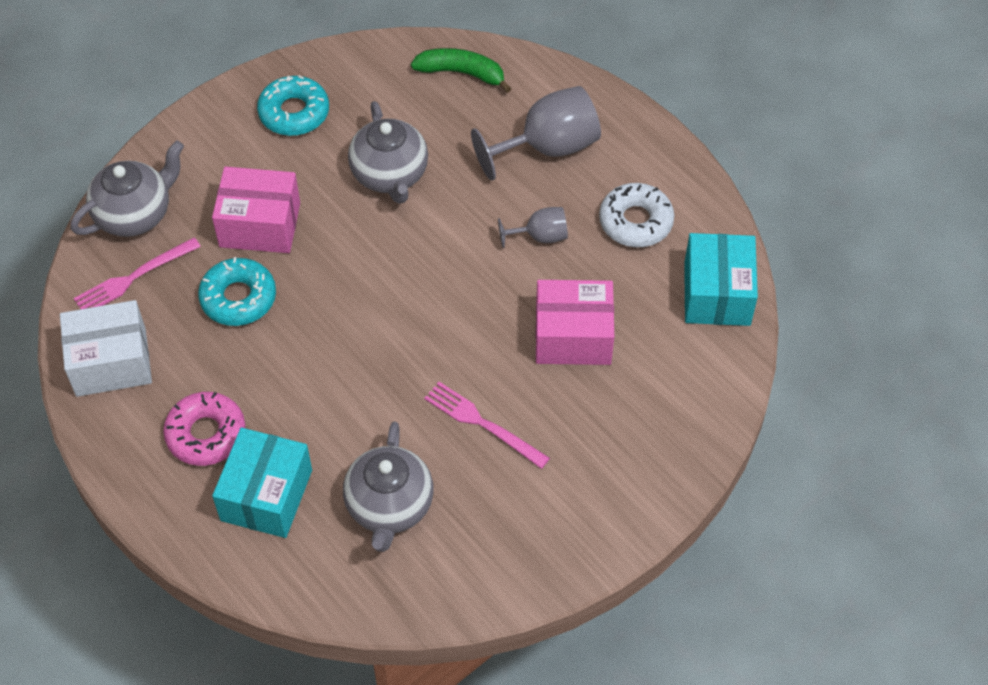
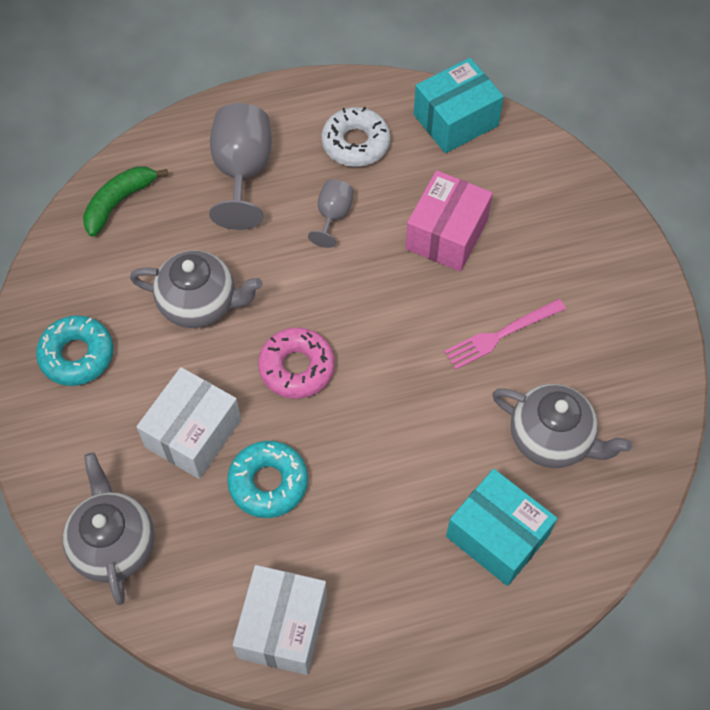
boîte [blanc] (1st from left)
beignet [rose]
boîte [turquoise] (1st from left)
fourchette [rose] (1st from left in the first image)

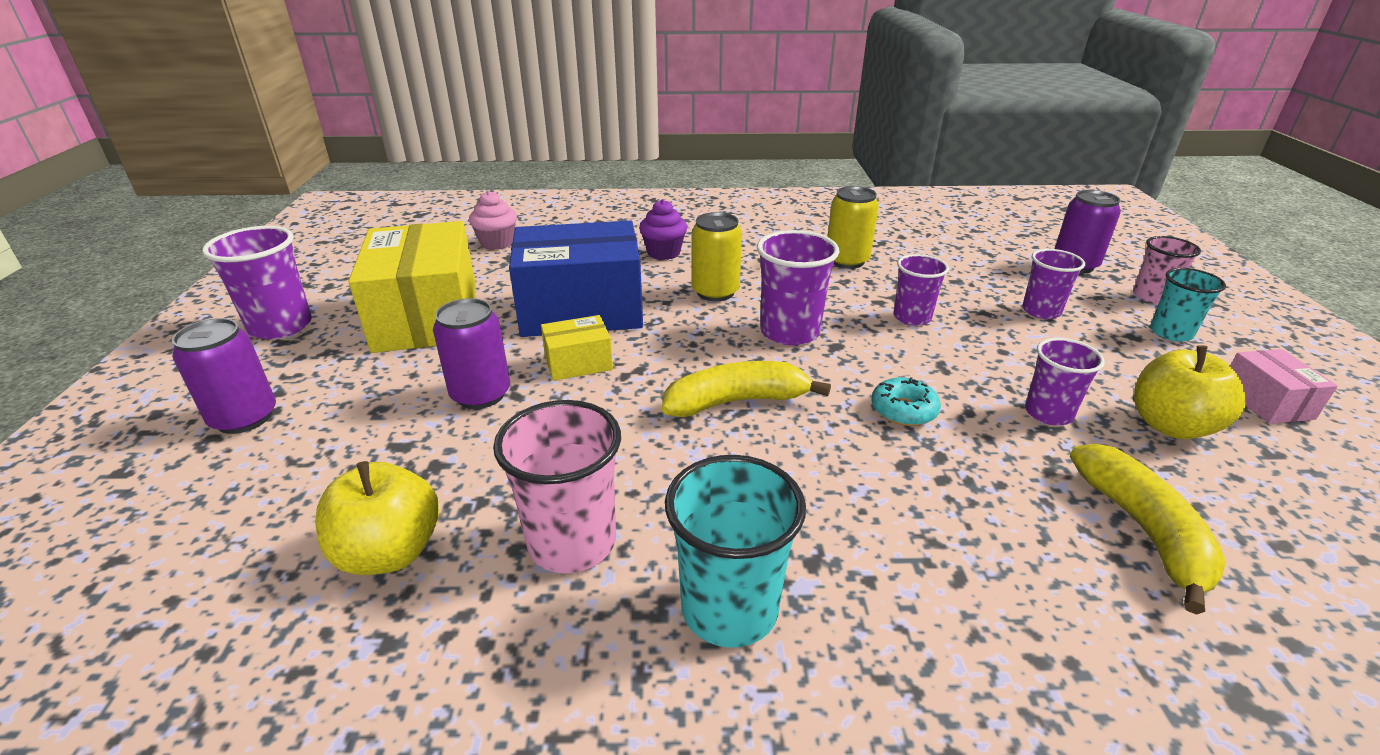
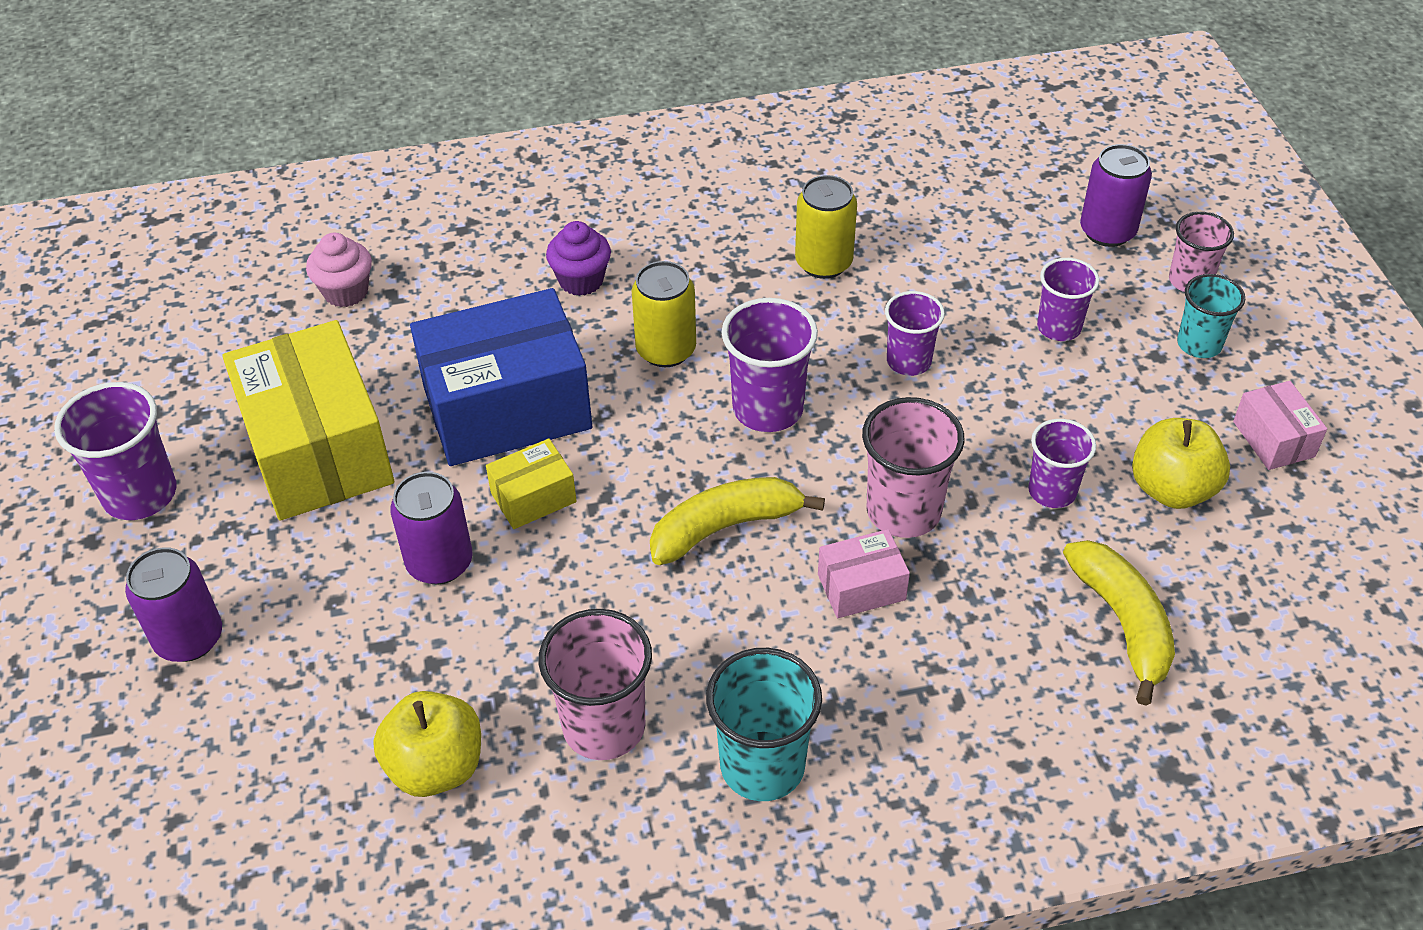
boîte [rose] (1st from left)
gobelet [rose] (2nd from left)

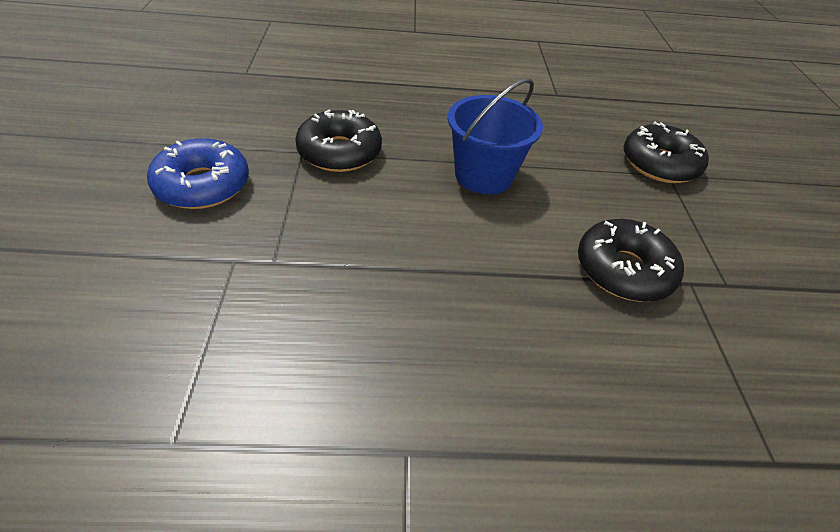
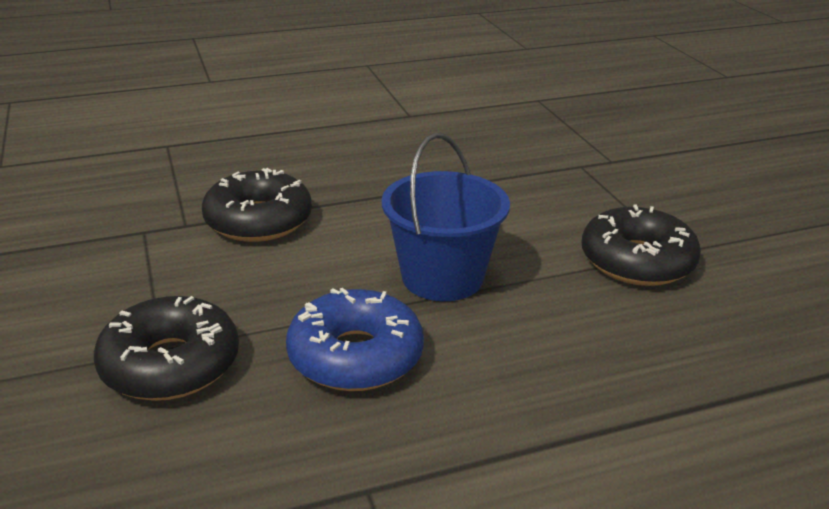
beignet [bleu]

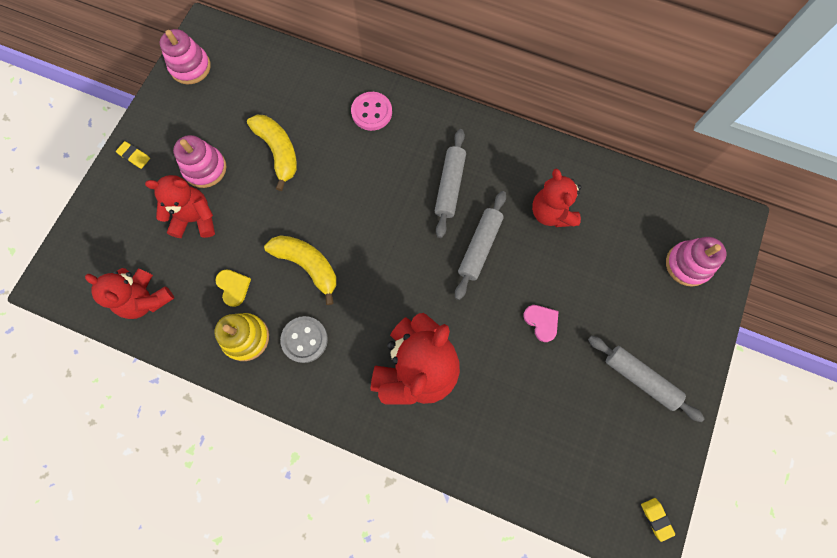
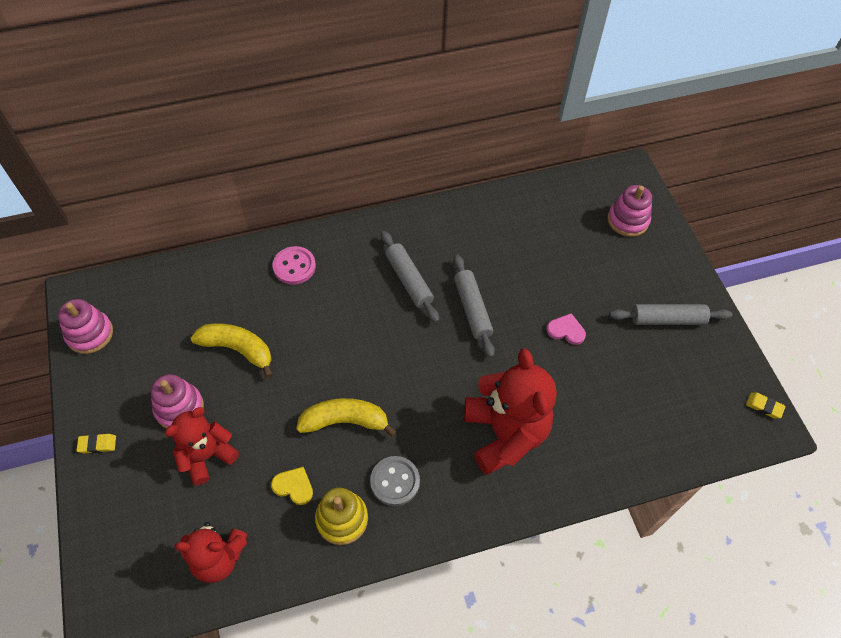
ours en peluche [rouge] (4th from left in the first image)

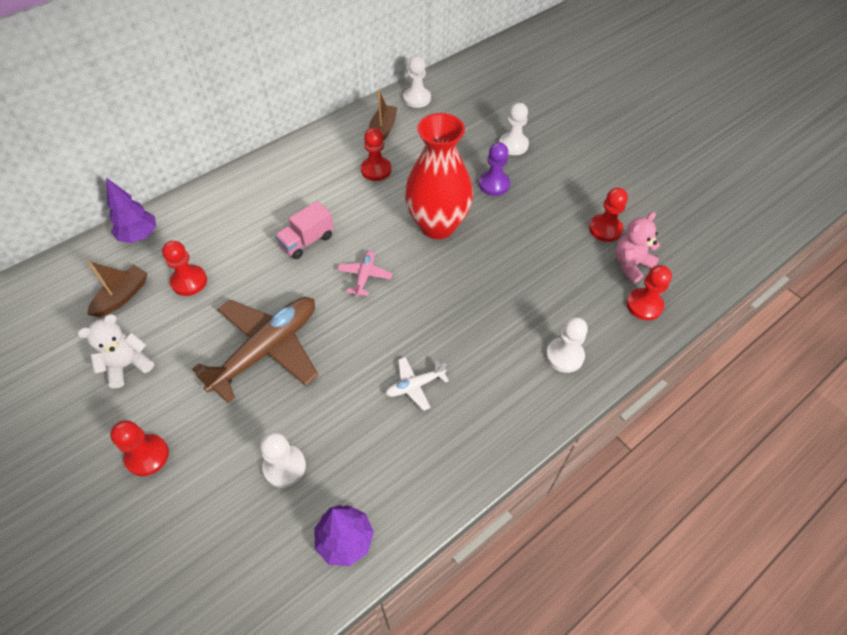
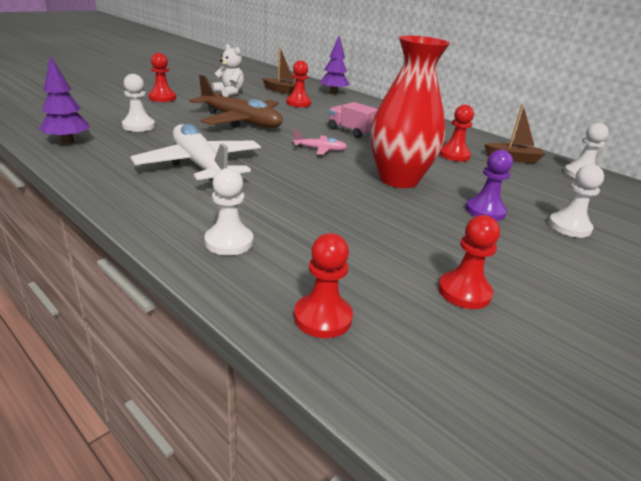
avion [blanc]
ours en peluche [rose]

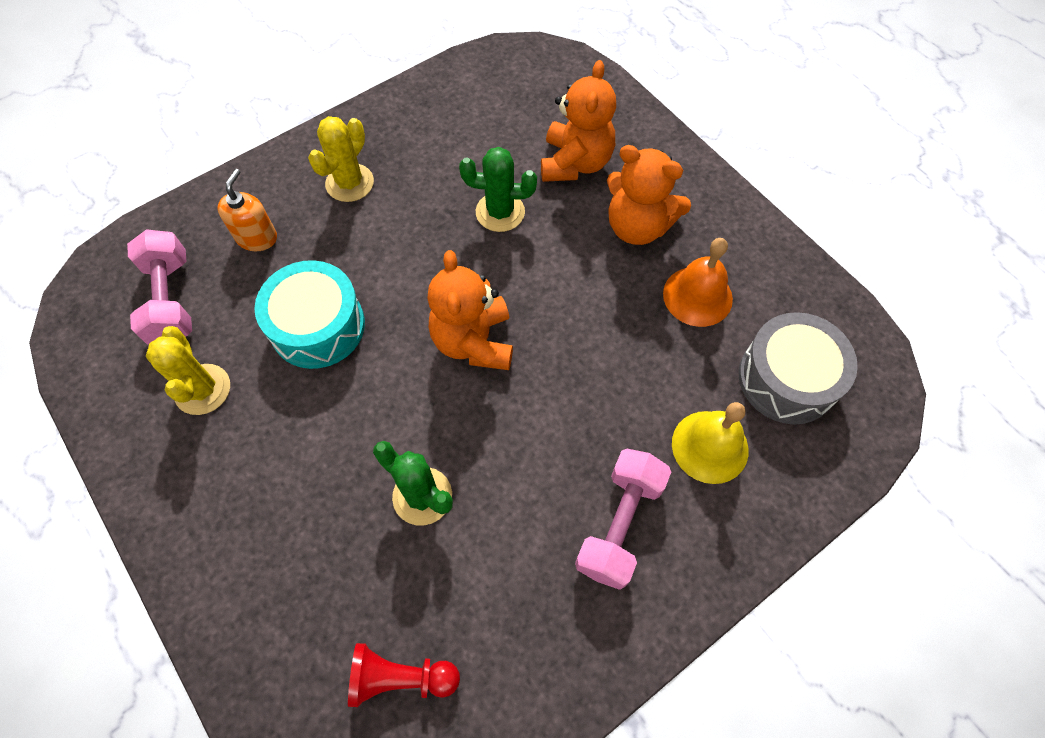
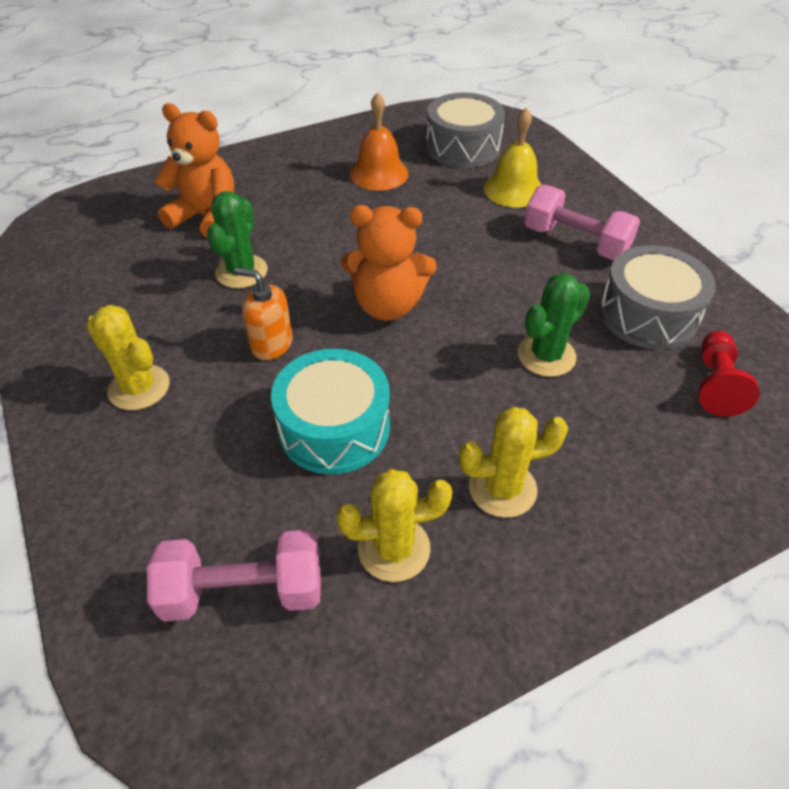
distributeur de savon [orange]
cactus [jaune] (3rd from left)
tambour [gris] (2nd from left)
ours en peluche [orange] (3rd from left in the first image)

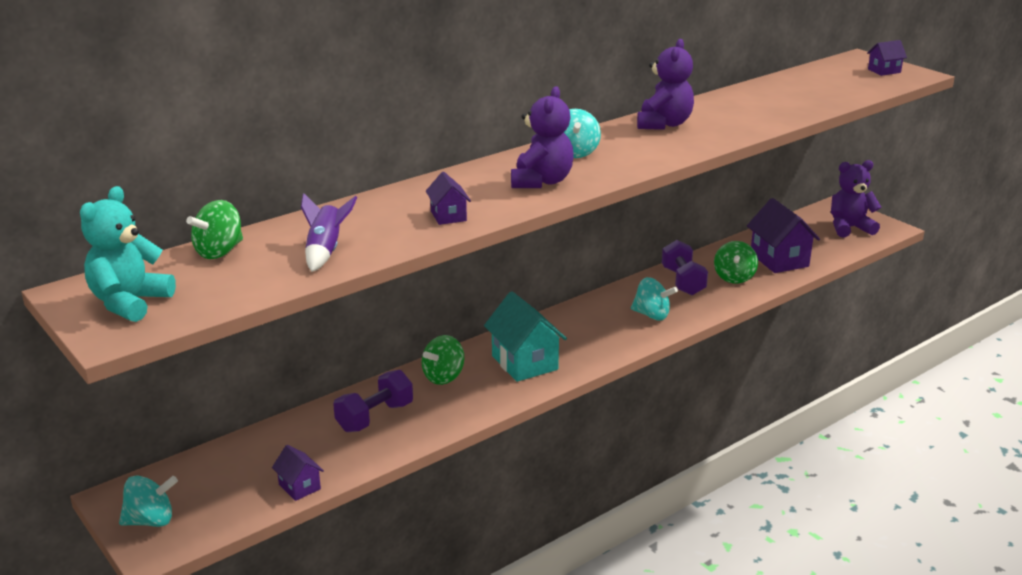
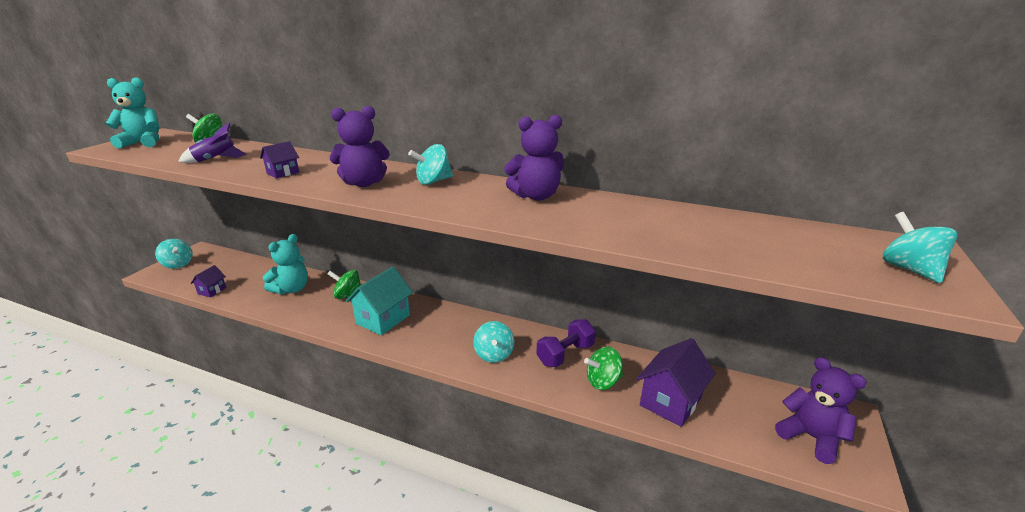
ours en peluche [turquoise] (2nd from left)
toupie [turquoise] (4th from left)

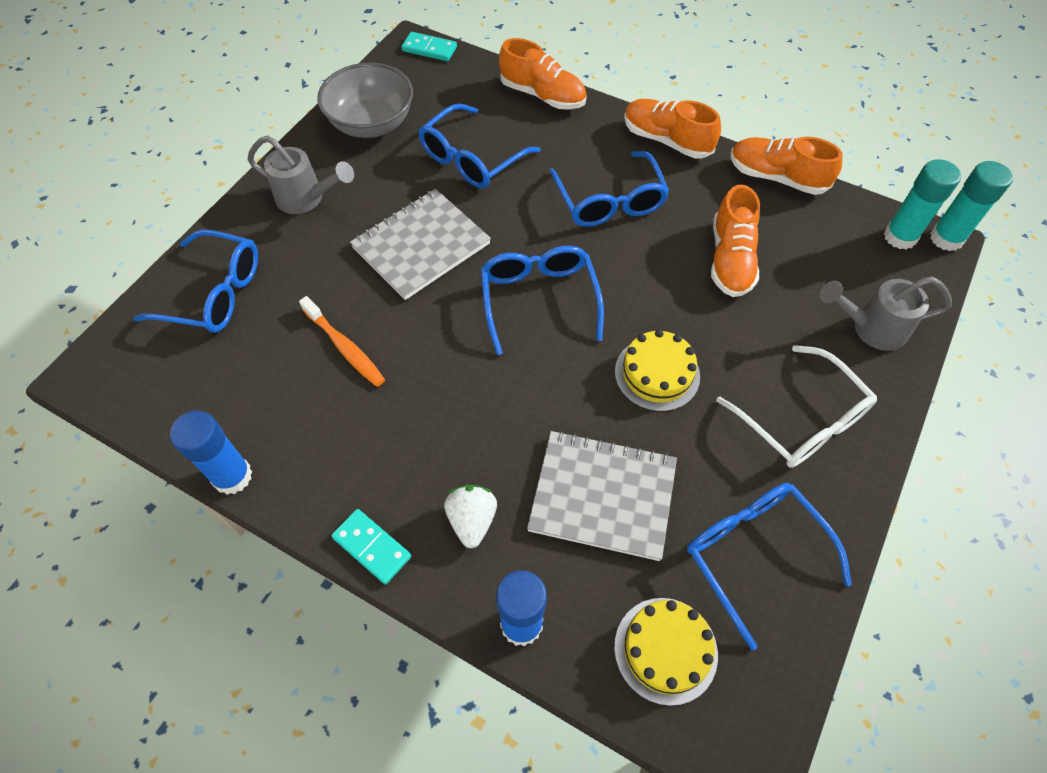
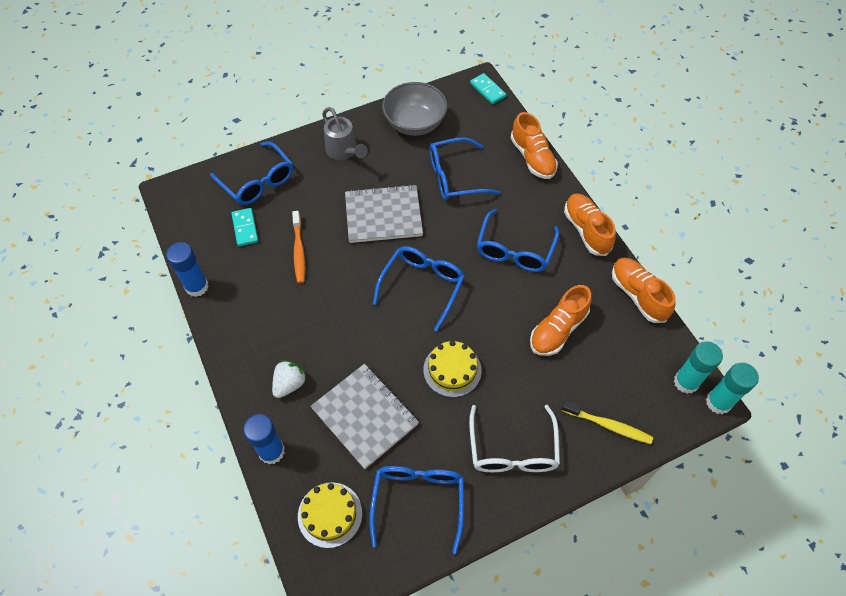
domino [turquoise] (1st from left)
brosse à dents [jaune]

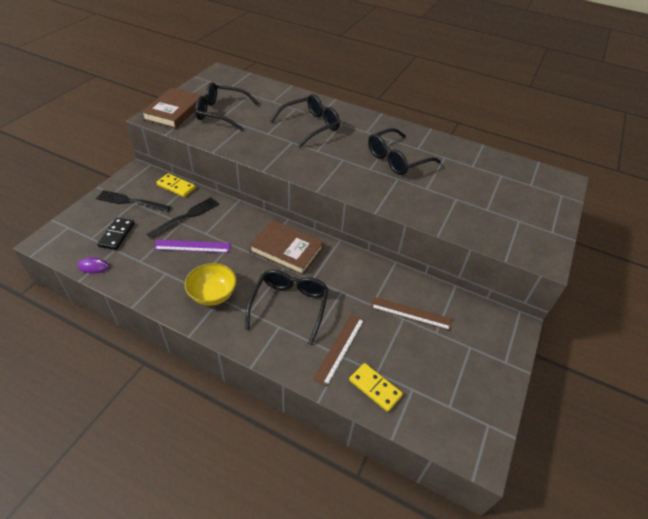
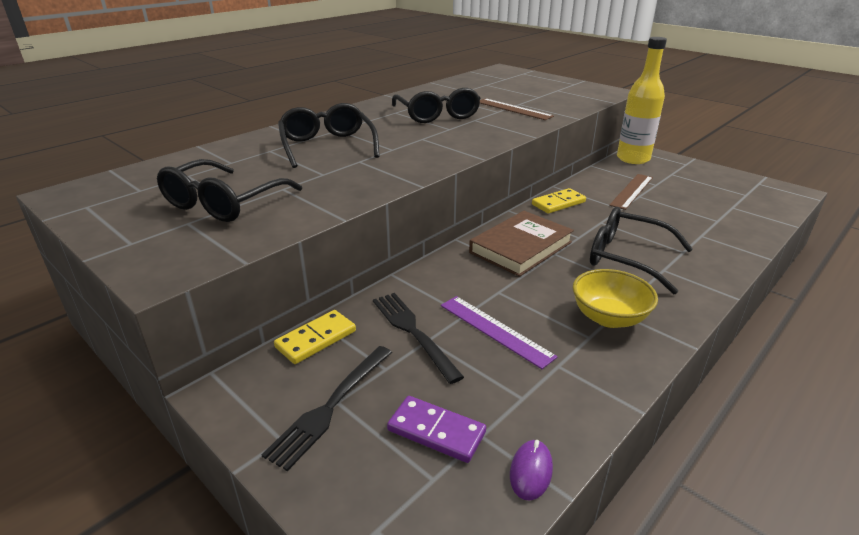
domino [violet]
règle [violet]
règle [marron] (1st from left)
domino [jaune] (2nd from left)
bouteille [jaune]
livre [marron] (1st from left in the first image)

